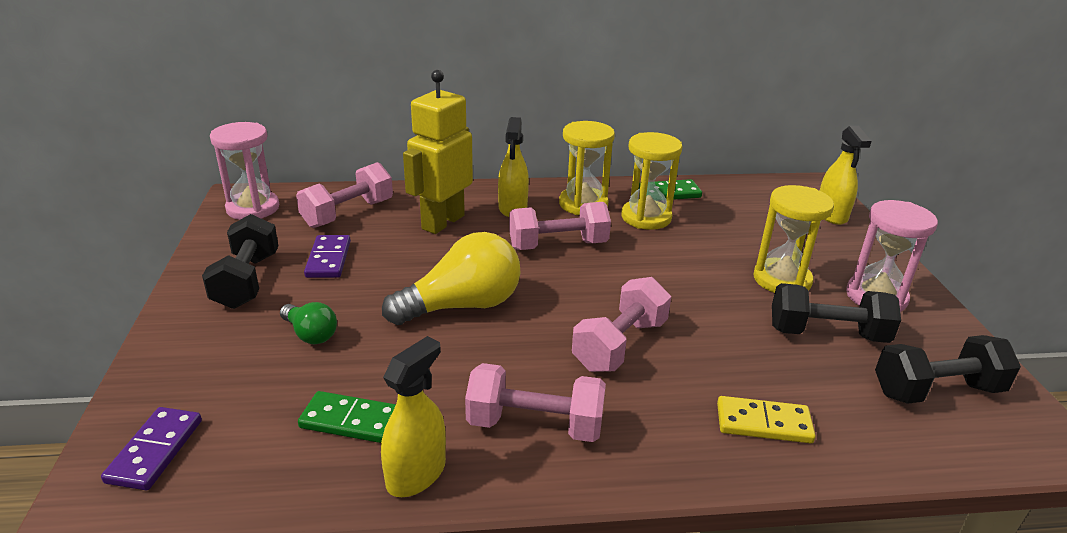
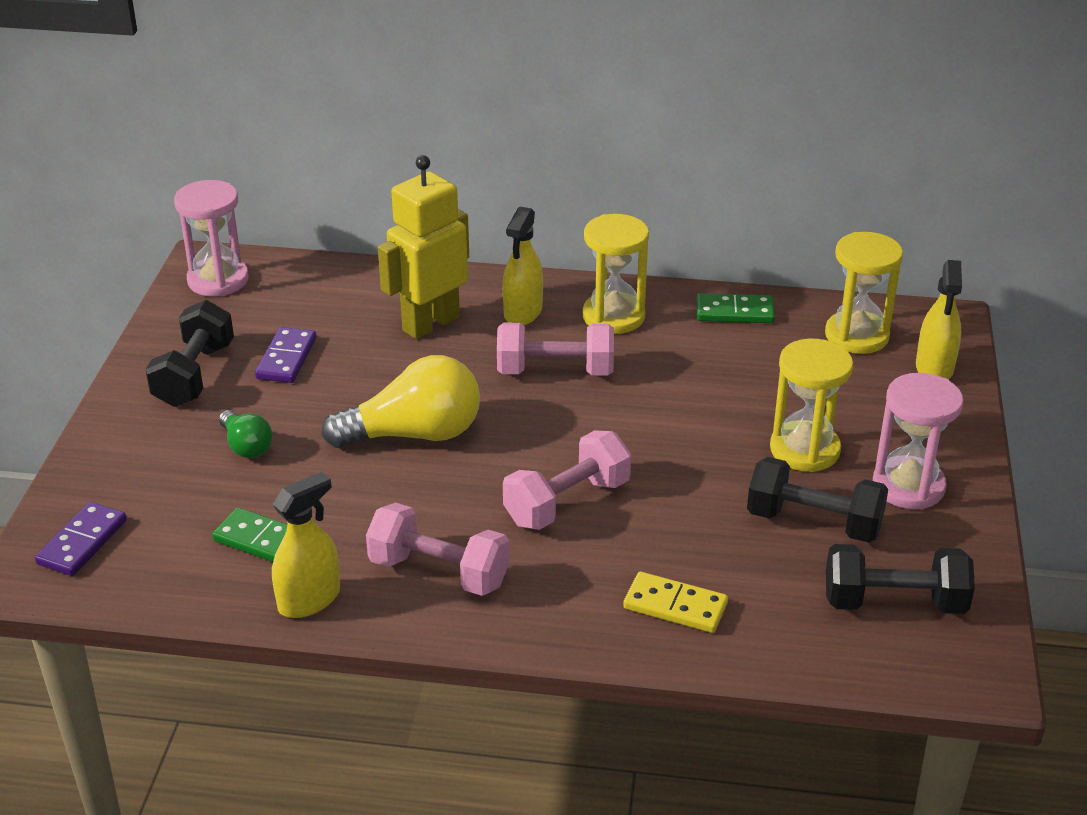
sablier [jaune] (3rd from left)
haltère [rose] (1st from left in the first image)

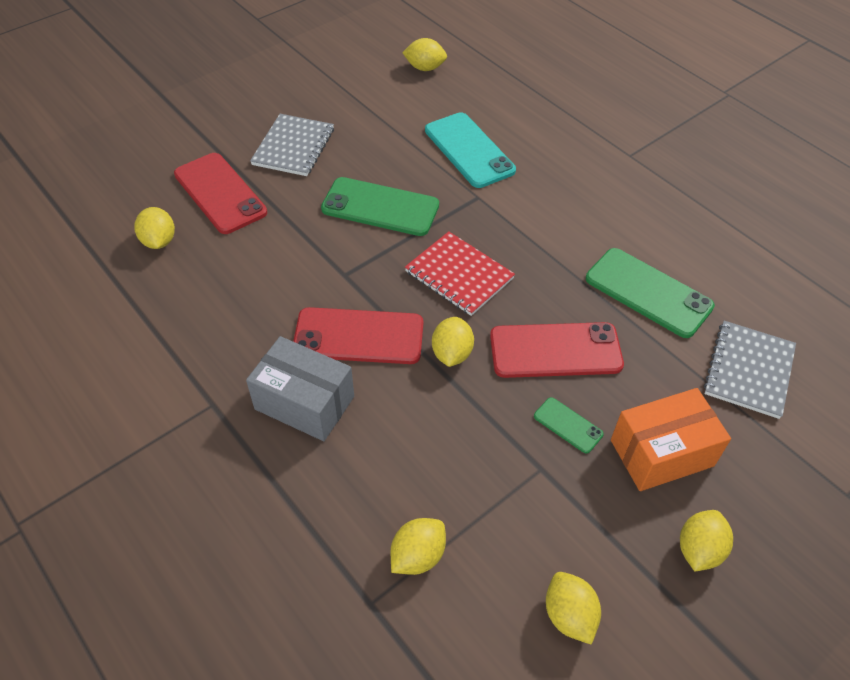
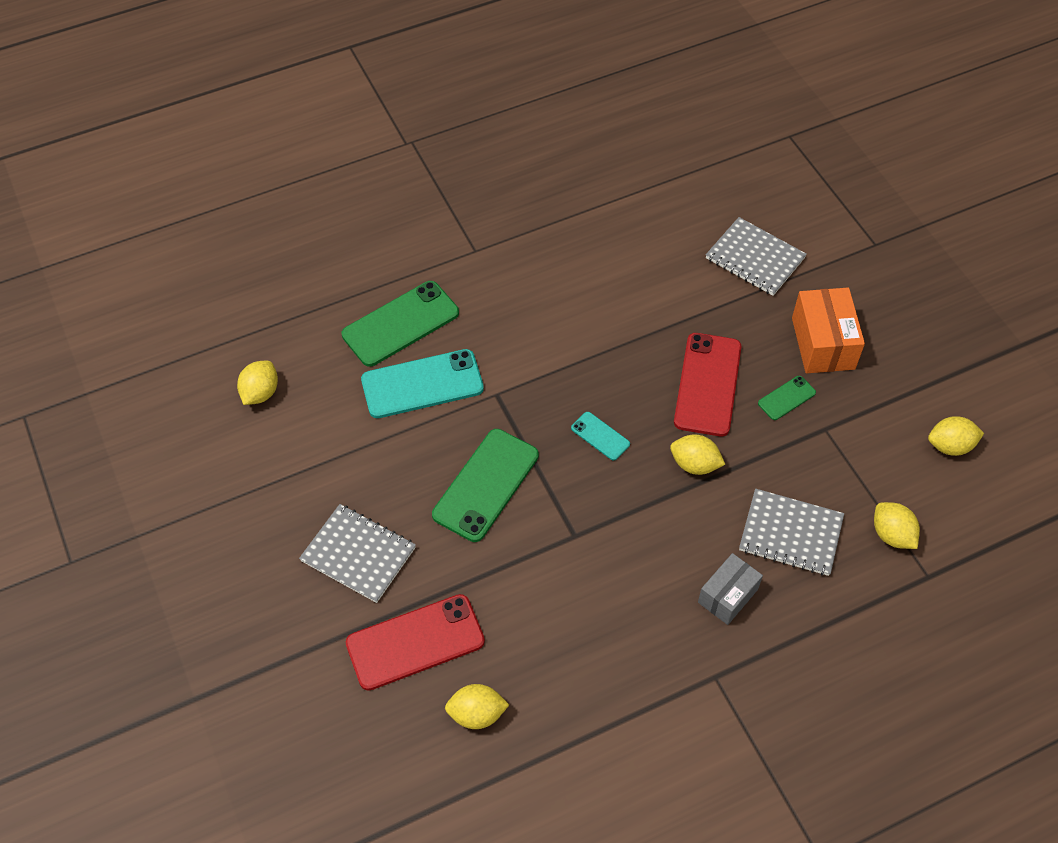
téléphone [vert] (1st from left)
téléphone [turquoise] (2nd from left)
boîte [gris]
carnet [gris] (3rd from left)
téléphone [rouge] (2nd from left in the first image)
citron [jaune] (6th from left in the first image)

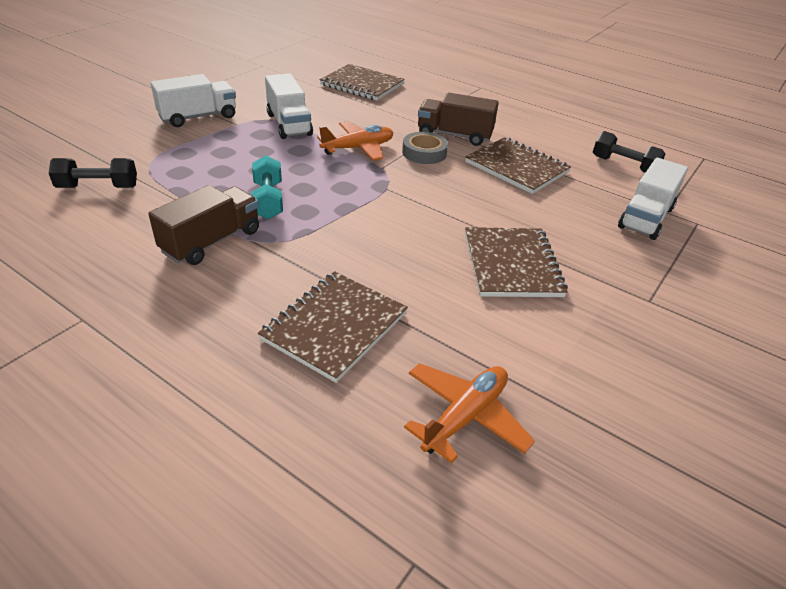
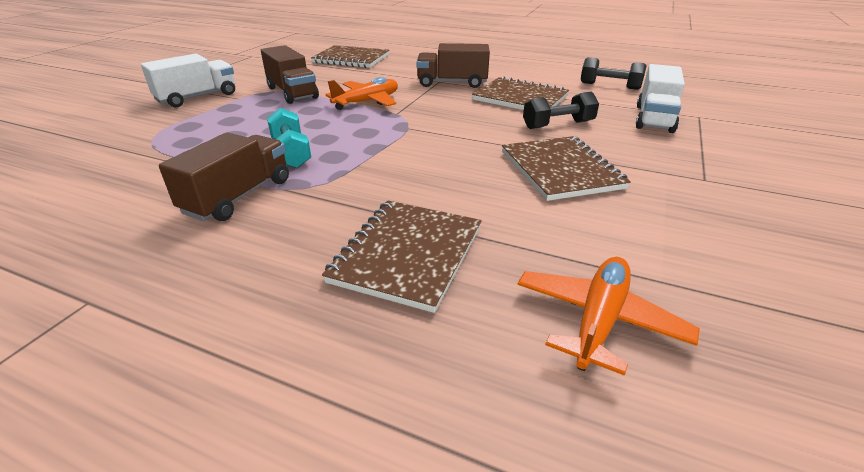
camion [marron] (2nd from left)
haltère [noir] (1st from left)
ruban adhésif [gris]

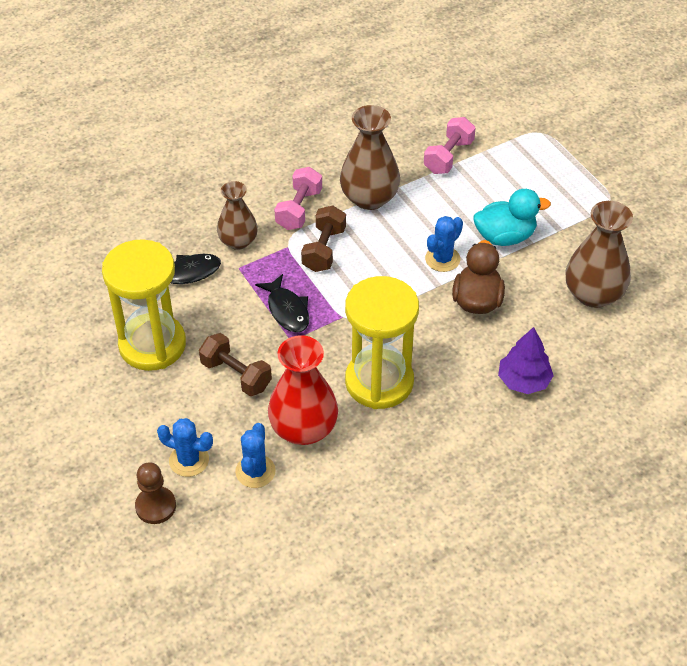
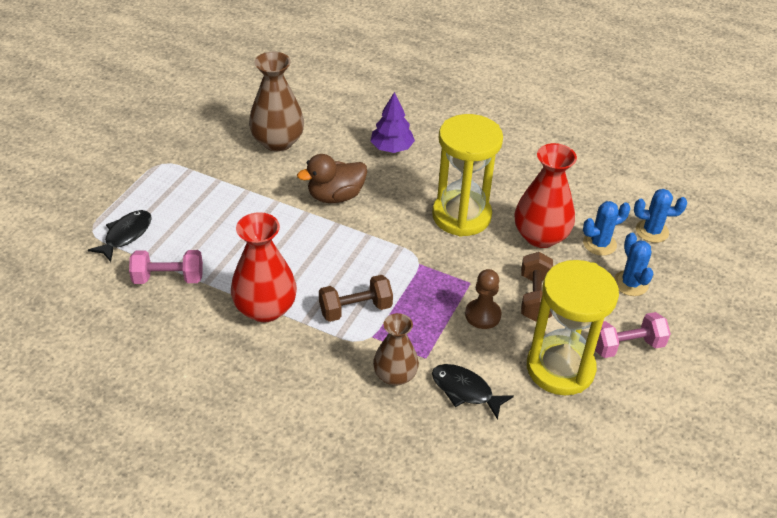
poisson [noir] (1st from left)
vase [rouge] (1st from left)
pion [marron]
haltère [rose] (2nd from left)
cactus [bleu] (3rd from left)
canard [turquoise]

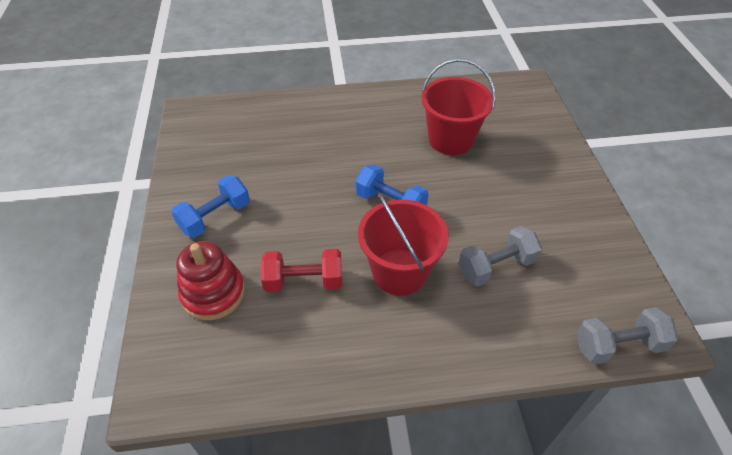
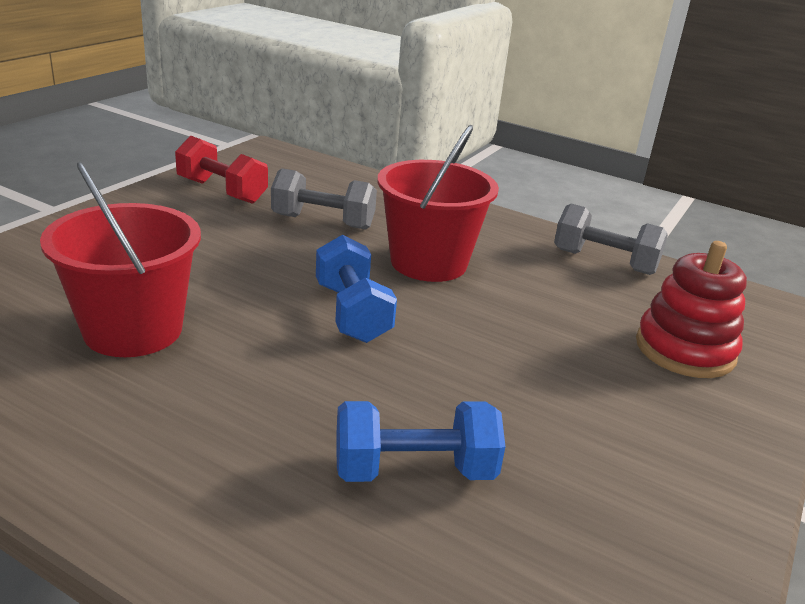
haltère [rouge]
haltère [bleu] (2nd from left)
haltère [gris] (2nd from left)

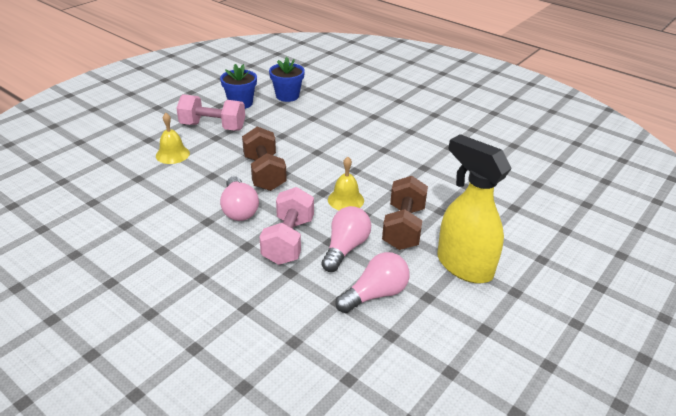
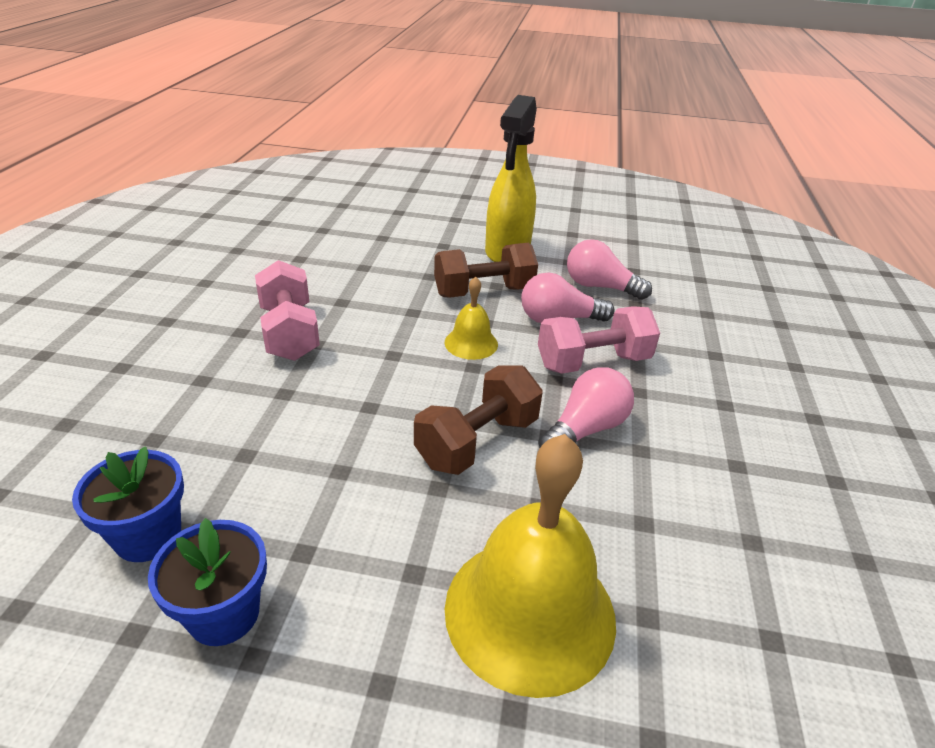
haltère [rose] (1st from left)
cloche [jaune] (2nd from left)

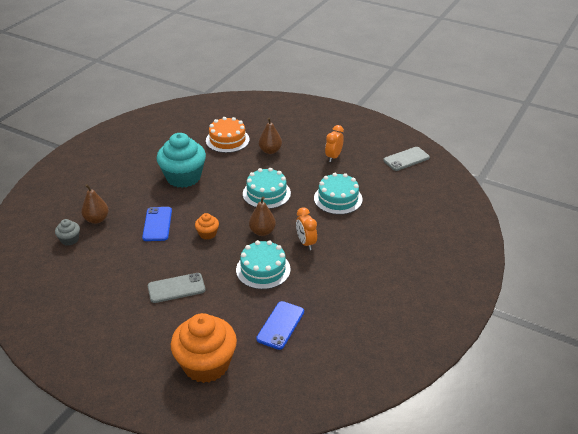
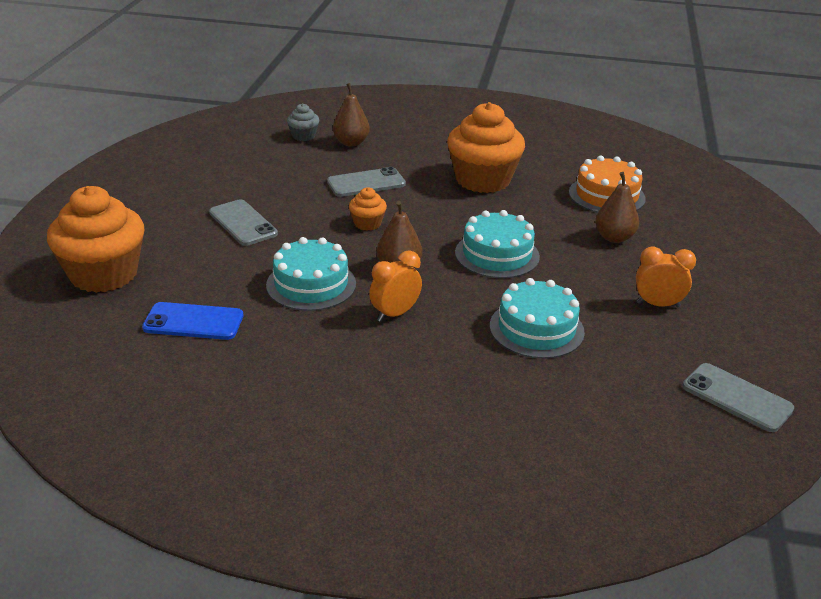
téléphone [gris] (2nd from left)
muffin [orange] (3rd from left)

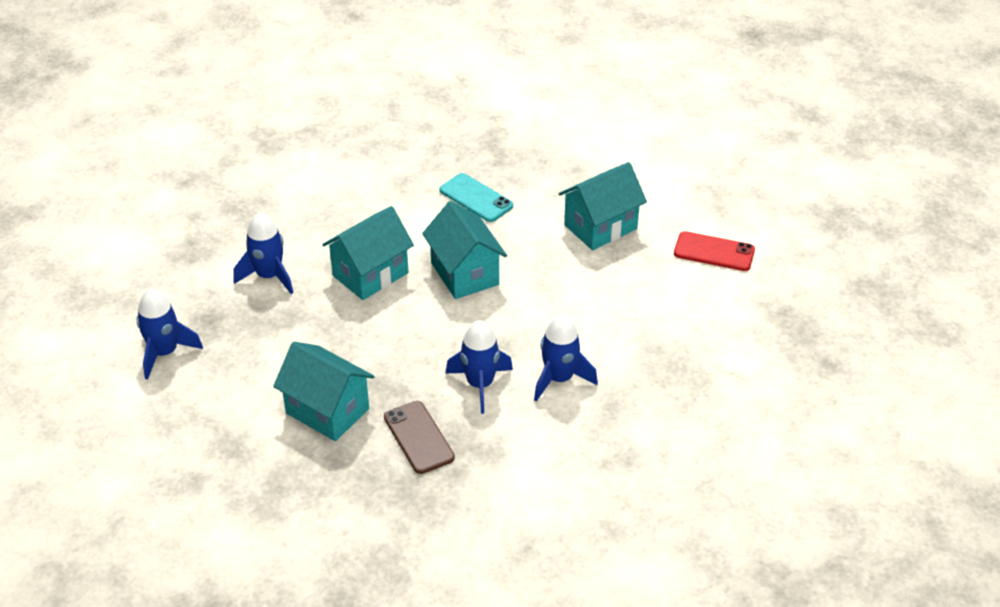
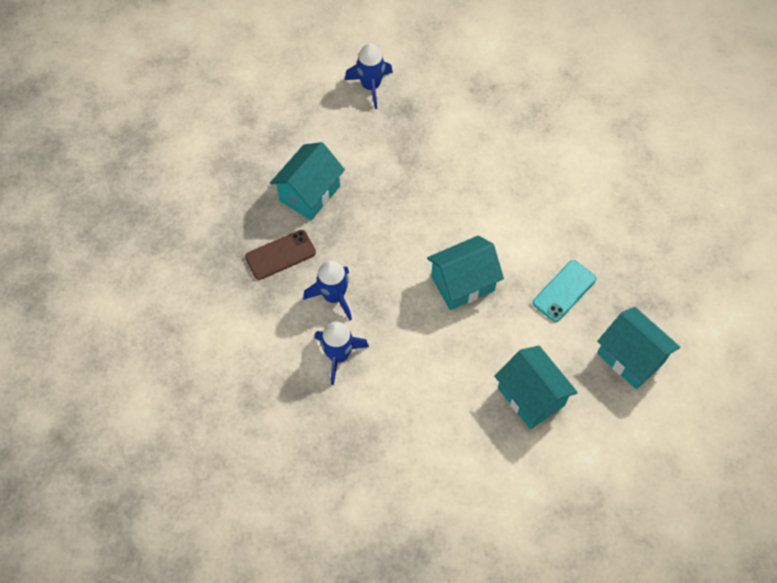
maison [turquoise] (4th from left)
fusée [bleu] (2nd from left in the first image)
téléphone [rouge]

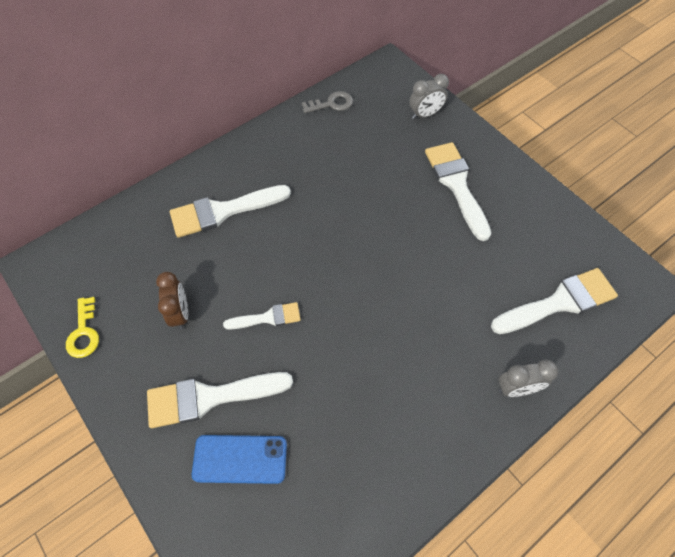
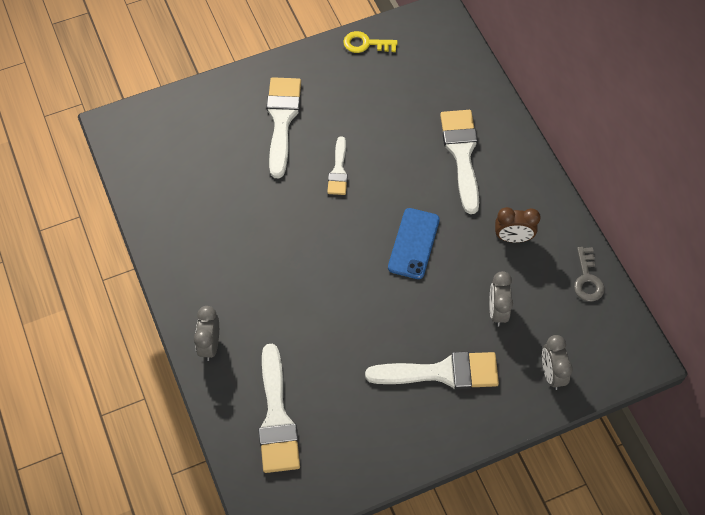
téléphone [bleu]
réveil [gris] (2nd from left)
réveil [marron]

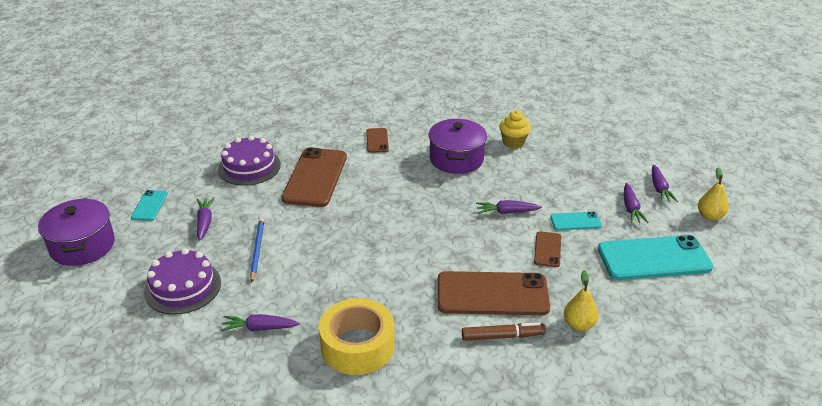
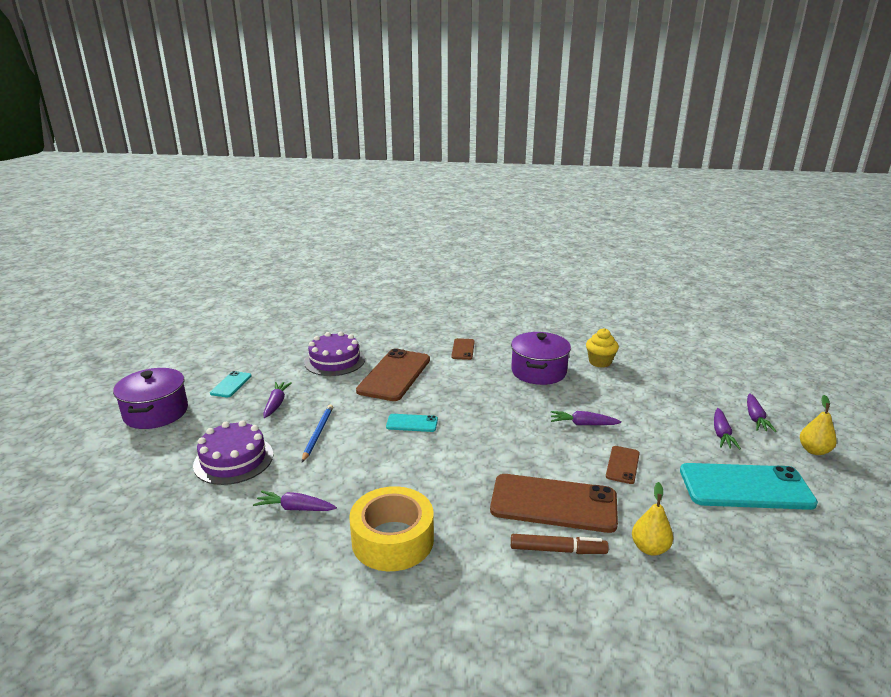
téléphone [turquoise] (2nd from left)

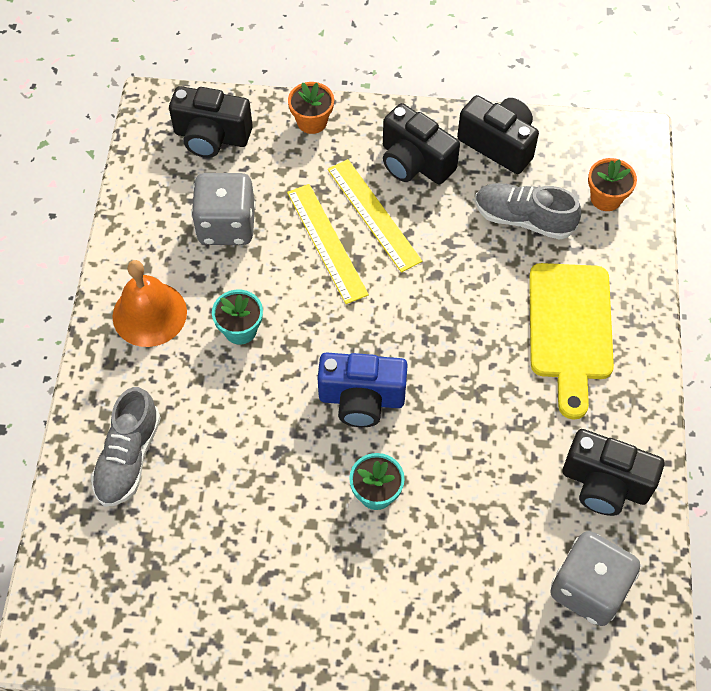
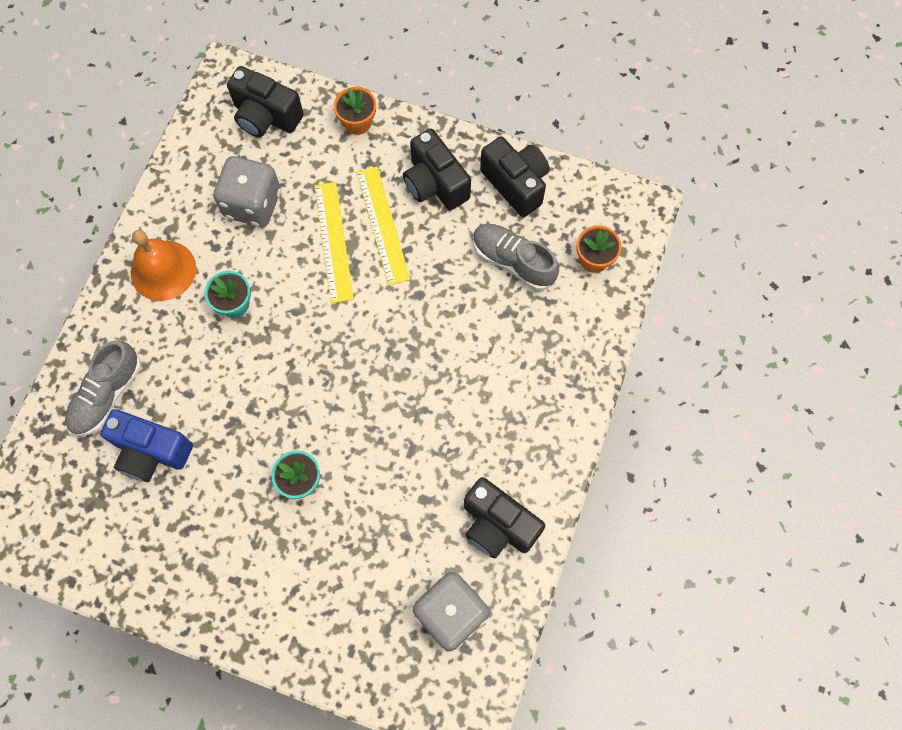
appareil photo [bleu]
planche à découper [jaune]

